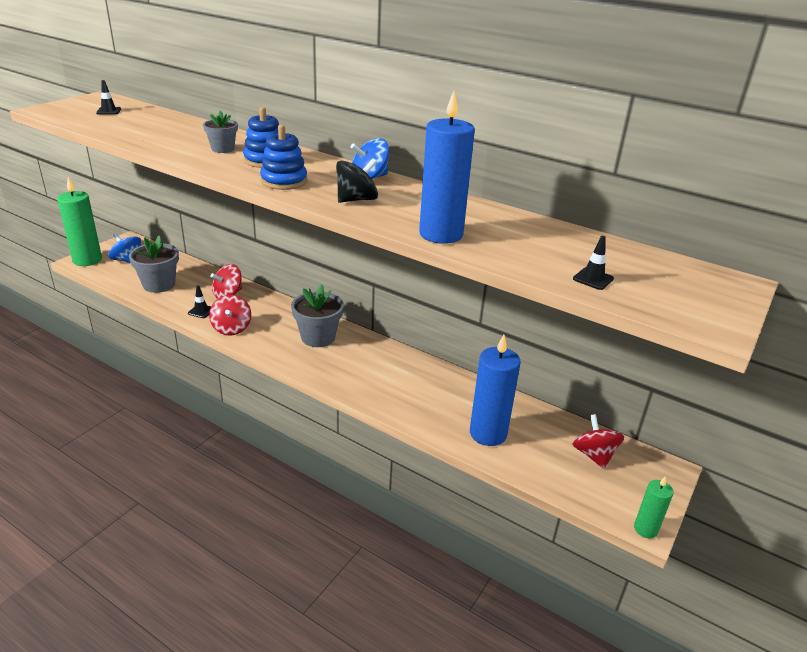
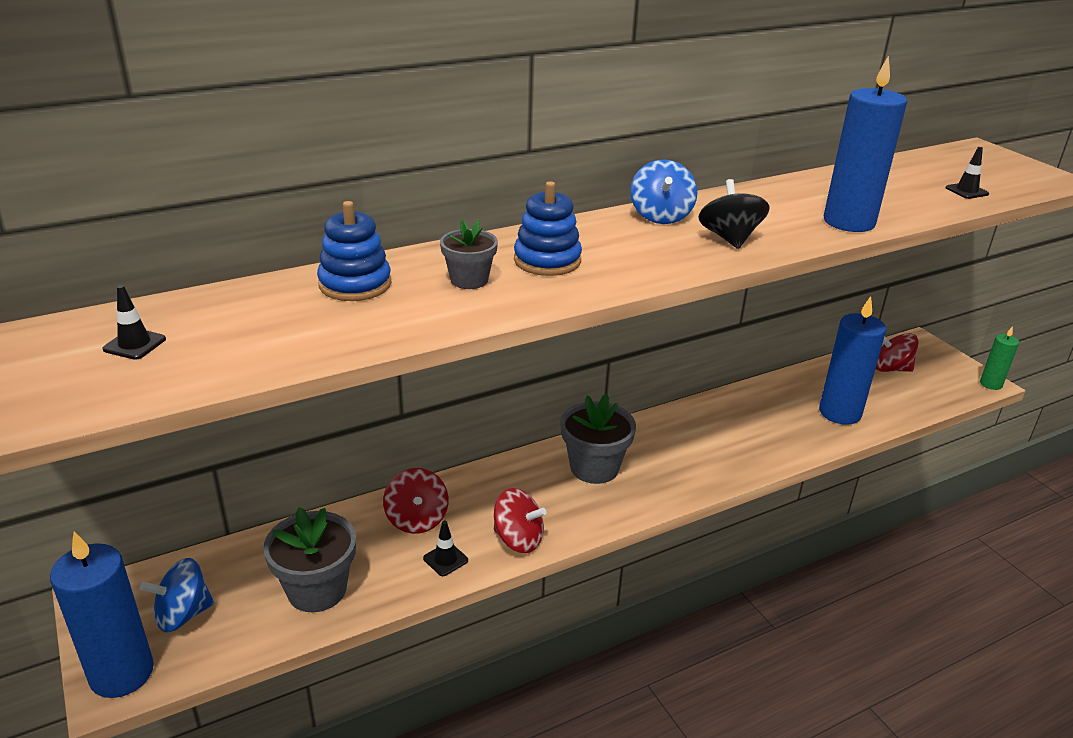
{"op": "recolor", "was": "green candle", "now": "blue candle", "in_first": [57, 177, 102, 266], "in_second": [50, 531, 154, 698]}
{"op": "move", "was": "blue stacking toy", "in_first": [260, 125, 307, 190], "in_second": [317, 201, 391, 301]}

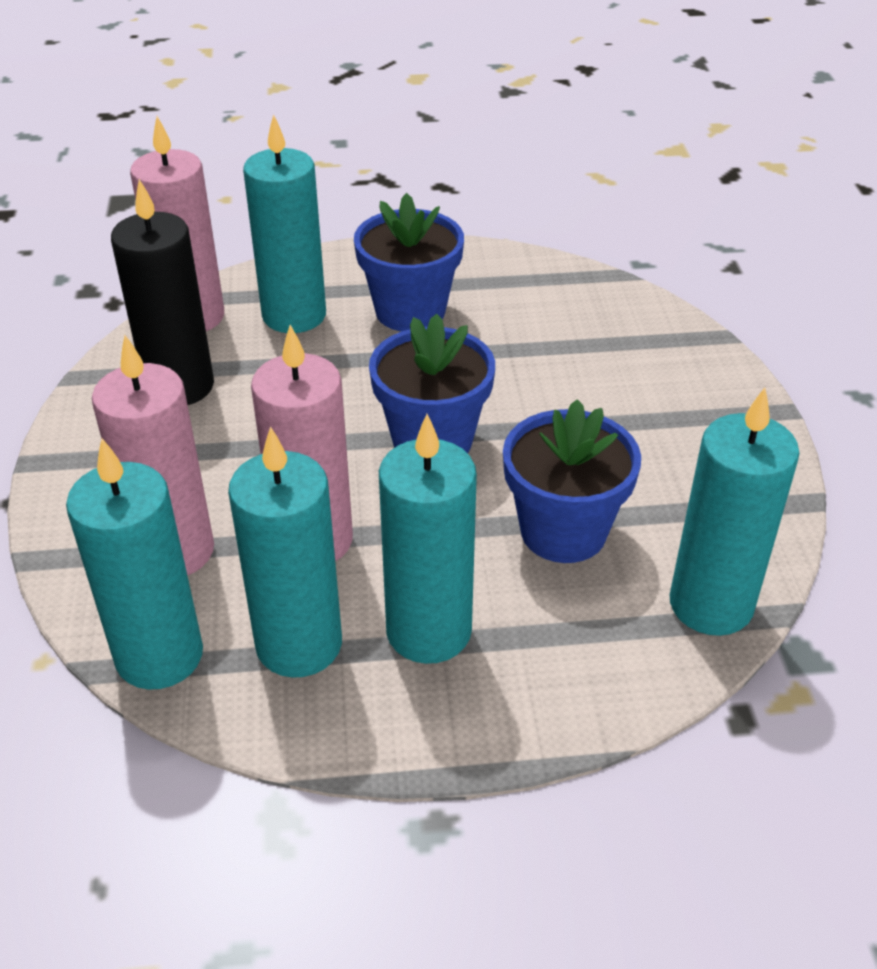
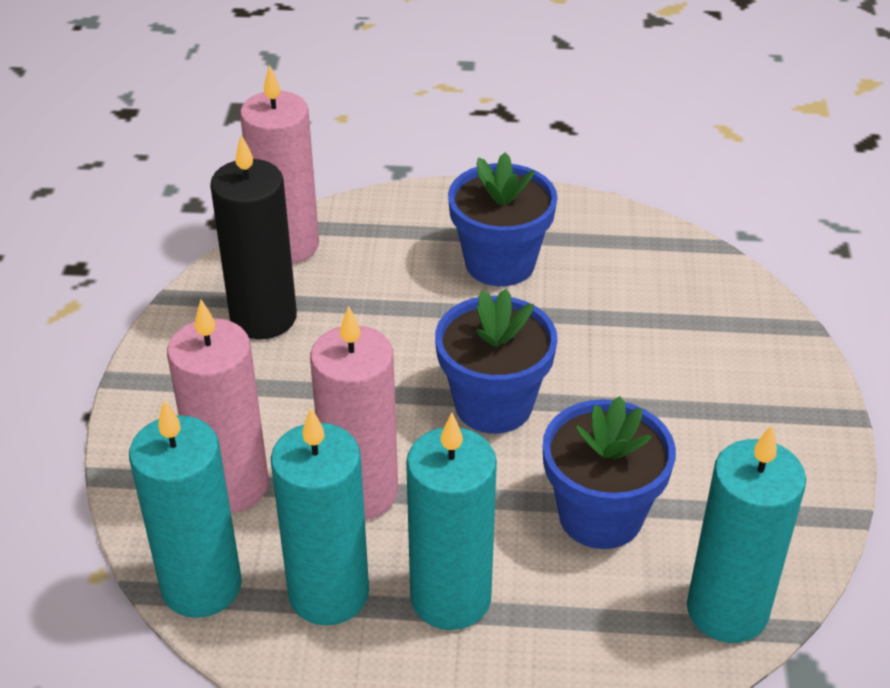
{"op": "delete", "was": "turquoise candle", "in_first": [243, 114, 326, 333]}

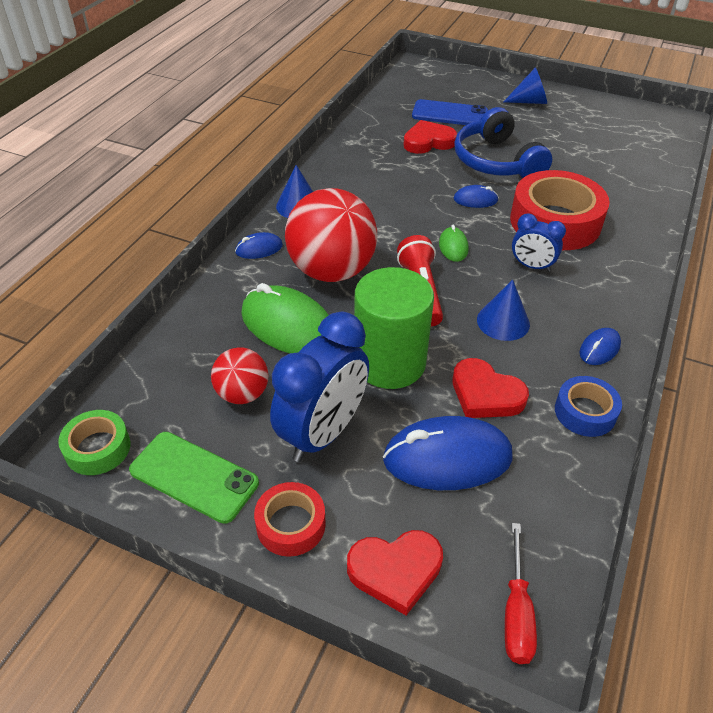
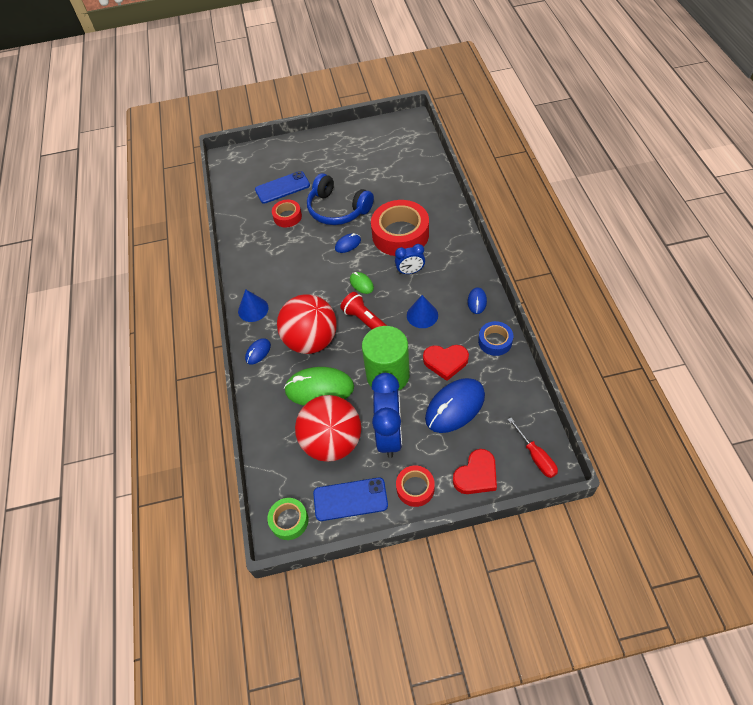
{"op": "recolor", "was": "green phone", "now": "blue phone", "in_first": [129, 432, 259, 524], "in_second": [313, 478, 388, 521]}
{"op": "resize", "was": "red ball", "in_first": [211, 347, 269, 404], "in_second": [295, 395, 361, 462], "ratio": 1.89}
{"op": "replace", "was": "red heart", "now": "red tape", "in_first": [403, 120, 457, 154], "in_second": [272, 200, 302, 227]}
{"op": "delete", "was": "blue cone", "in_first": [504, 68, 547, 104]}

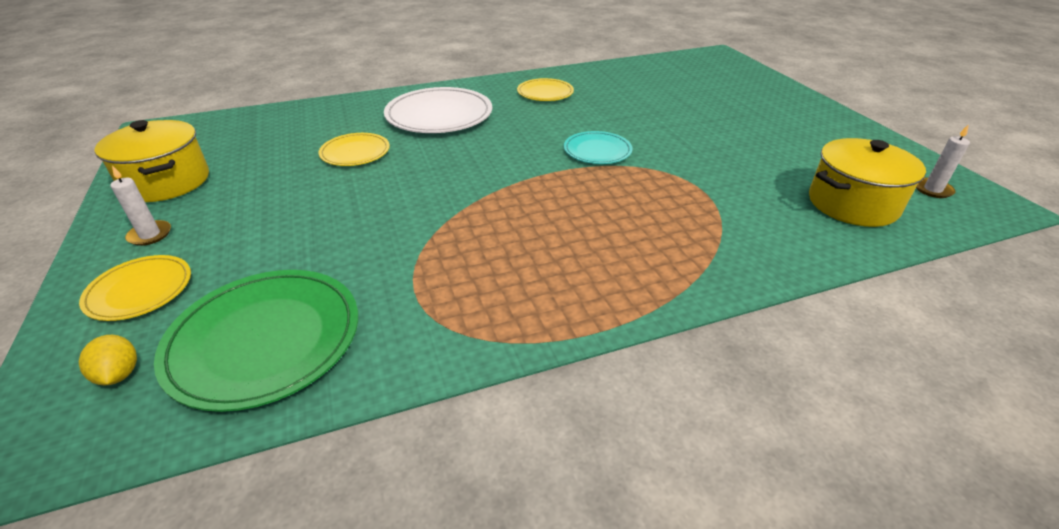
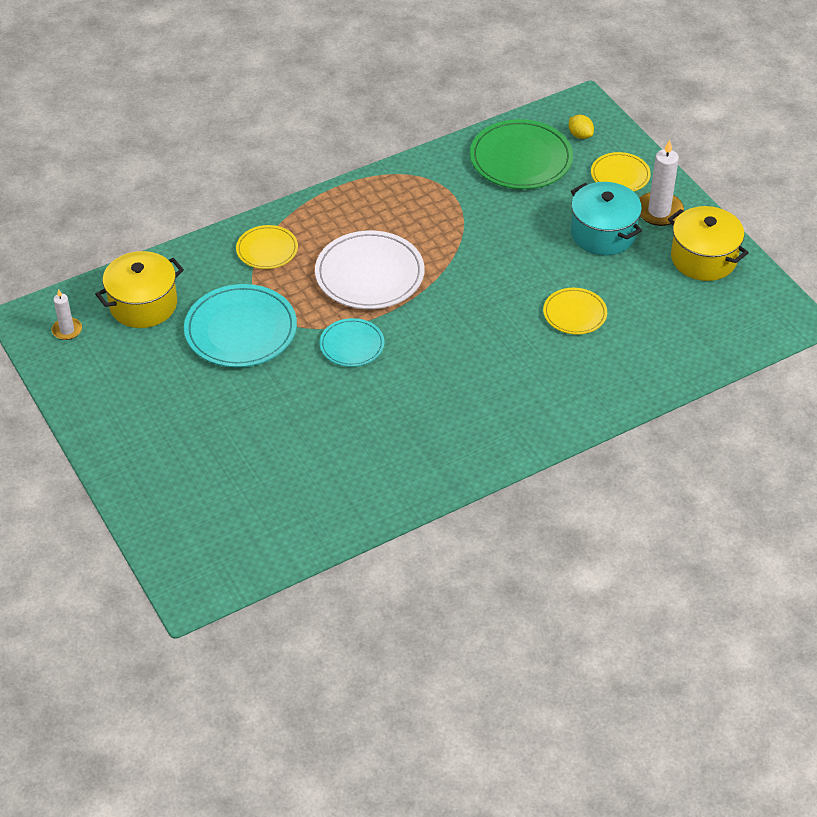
{"op": "resize", "was": "white candle", "in_first": [110, 166, 171, 246], "in_second": [639, 140, 684, 226], "ratio": 1.69}
{"op": "move", "was": "white plate", "in_first": [384, 87, 492, 133], "in_second": [315, 231, 424, 309]}
{"op": "move", "was": "yellow plate", "in_first": [517, 78, 574, 101], "in_second": [236, 225, 298, 269]}
{"op": "insert", "now": "turquoise plate", "in_second": [184, 284, 297, 367]}
{"op": "insert", "now": "turquoise pot", "in_second": [571, 182, 642, 255]}

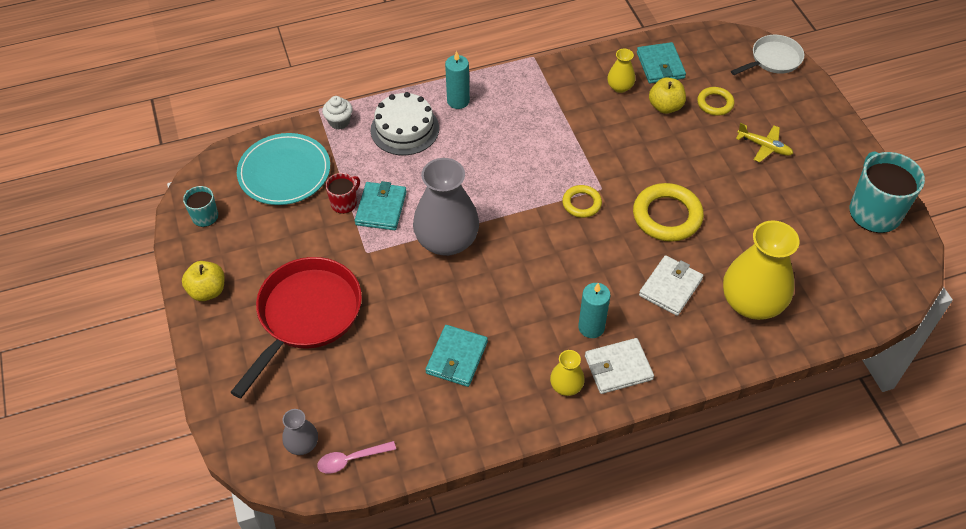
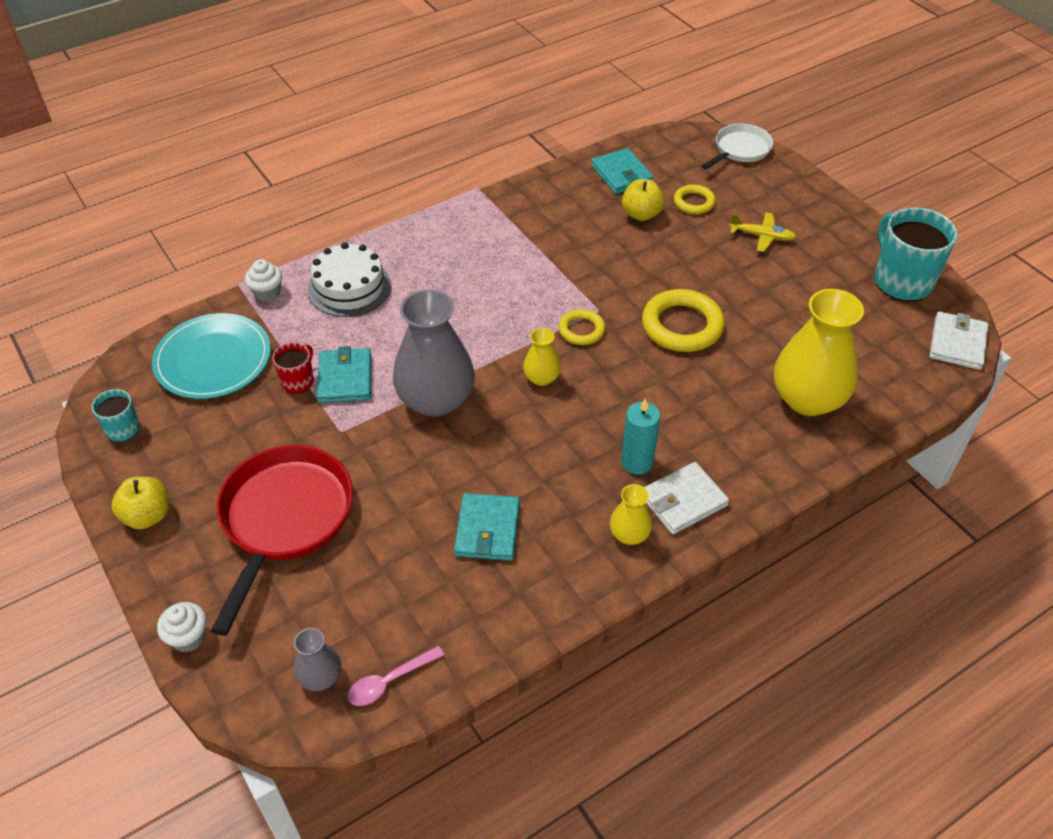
{"op": "delete", "was": "turquoise candle", "in_first": [445, 51, 470, 109]}
{"op": "move", "was": "yellow vase", "in_first": [607, 48, 635, 93], "in_second": [523, 328, 561, 386]}
{"op": "move", "was": "white wallet", "in_first": [639, 255, 703, 316], "in_second": [929, 311, 988, 370]}
{"op": "insert", "now": "white cupcake", "in_second": [157, 602, 206, 652]}

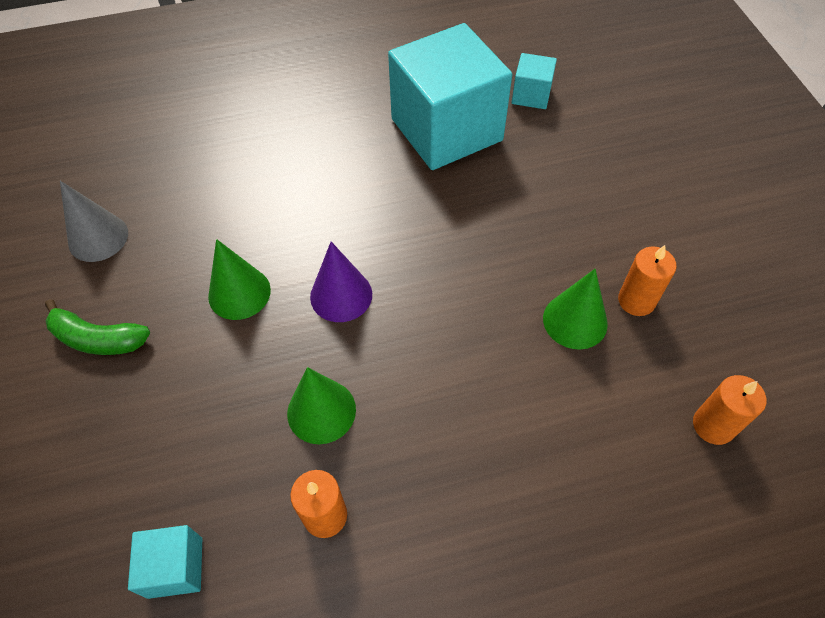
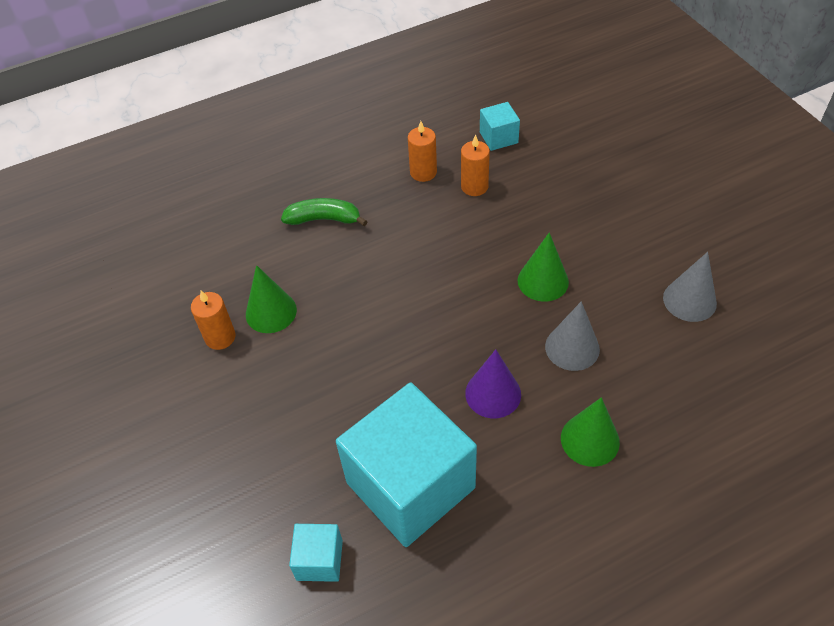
{"op": "move", "was": "green banana", "in_first": [45, 299, 150, 355], "in_second": [281, 198, 368, 226]}
{"op": "move", "was": "green cone", "in_first": [287, 367, 356, 444], "in_second": [561, 397, 620, 467]}
{"op": "move", "was": "purple cone", "in_first": [310, 242, 372, 322], "in_second": [465, 349, 521, 418]}
{"op": "move", "was": "orange candle", "in_first": [693, 375, 766, 445], "in_second": [461, 134, 490, 196]}
{"op": "insert", "now": "grey cone", "in_second": [545, 301, 600, 371]}

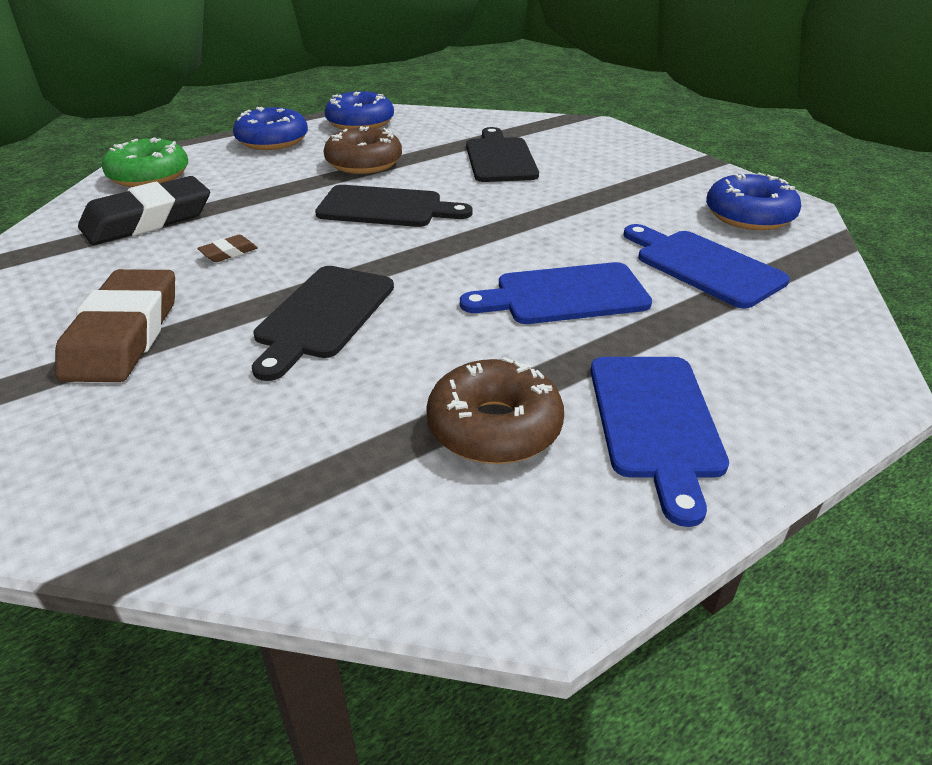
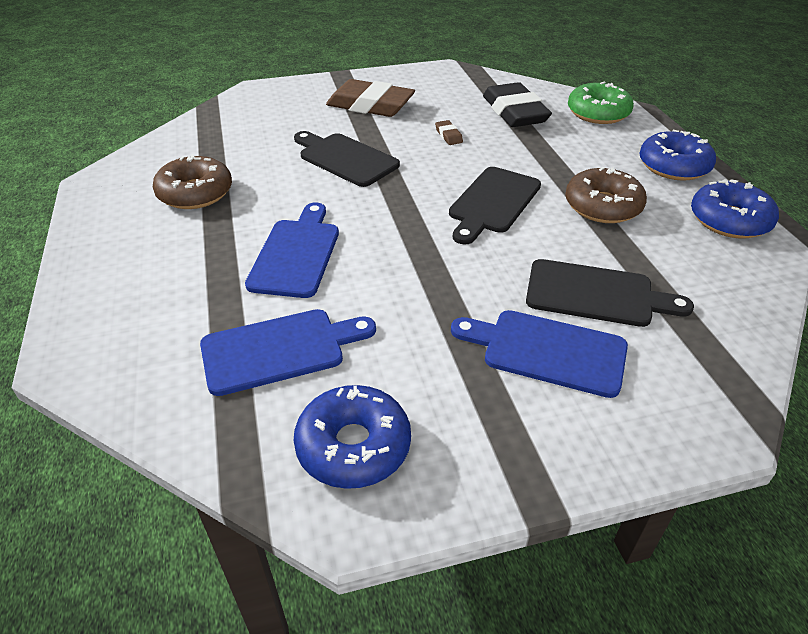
{"op": "move", "was": "blue cutting board", "in_first": [590, 357, 729, 527], "in_second": [451, 310, 628, 398]}

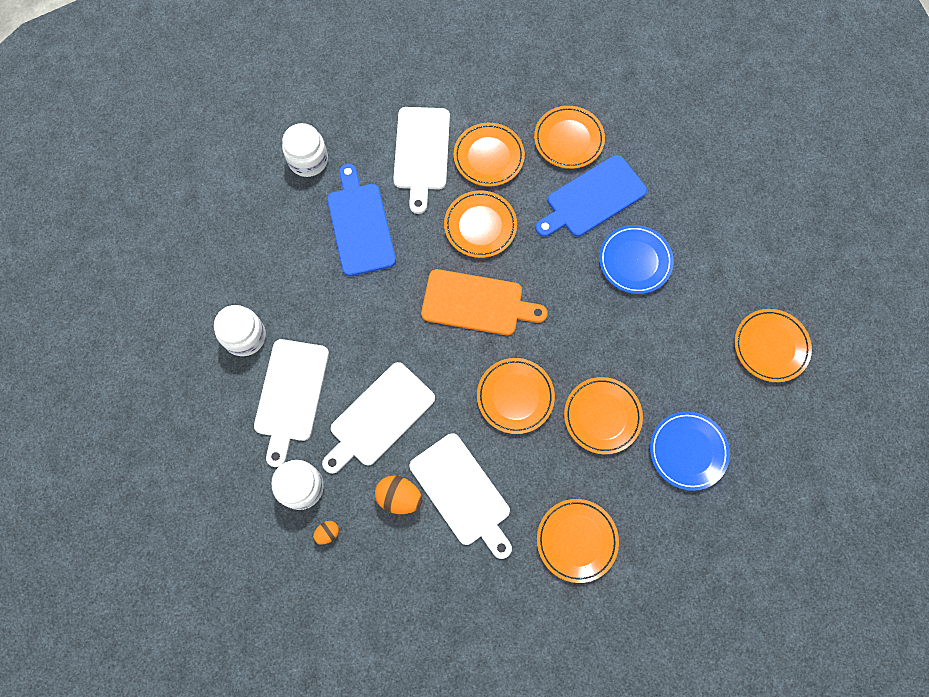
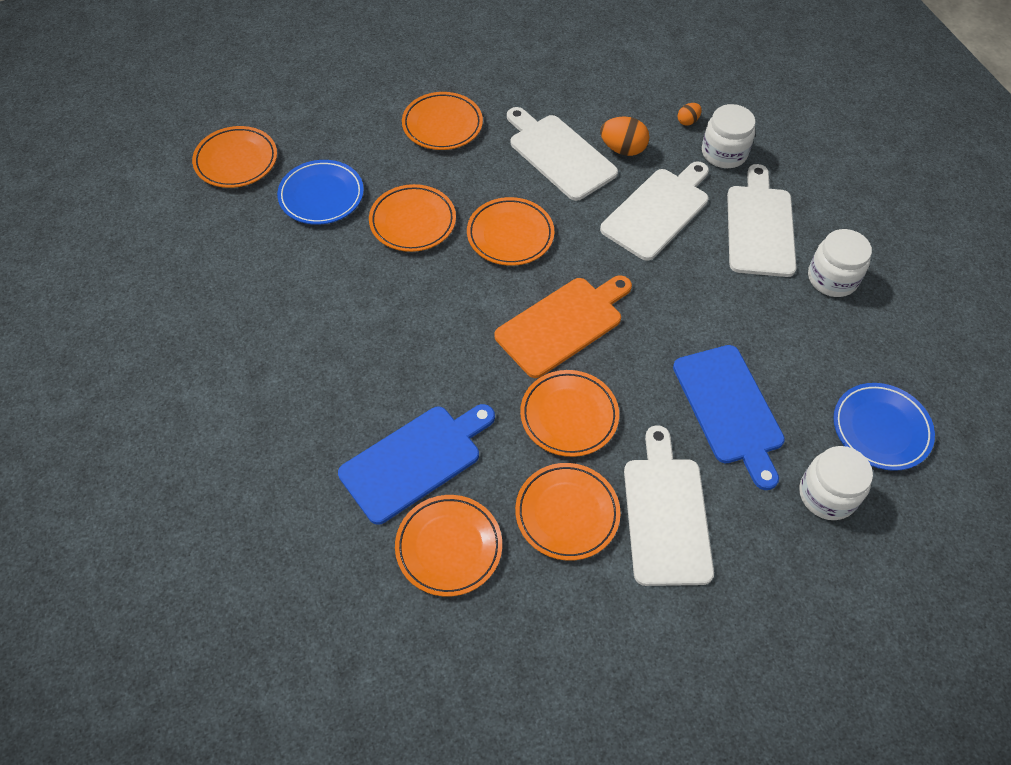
{"op": "rotate", "was": "orange cutting board", "in_first": [421, 269, 548, 335], "in_second": [495, 275, 632, 378], "clockwise": 135}
{"op": "move", "was": "blue plate", "in_first": [599, 225, 674, 294], "in_second": [833, 383, 935, 471]}
{"op": "move", "was": "orange plate", "in_first": [735, 309, 812, 382], "in_second": [192, 126, 277, 188]}

